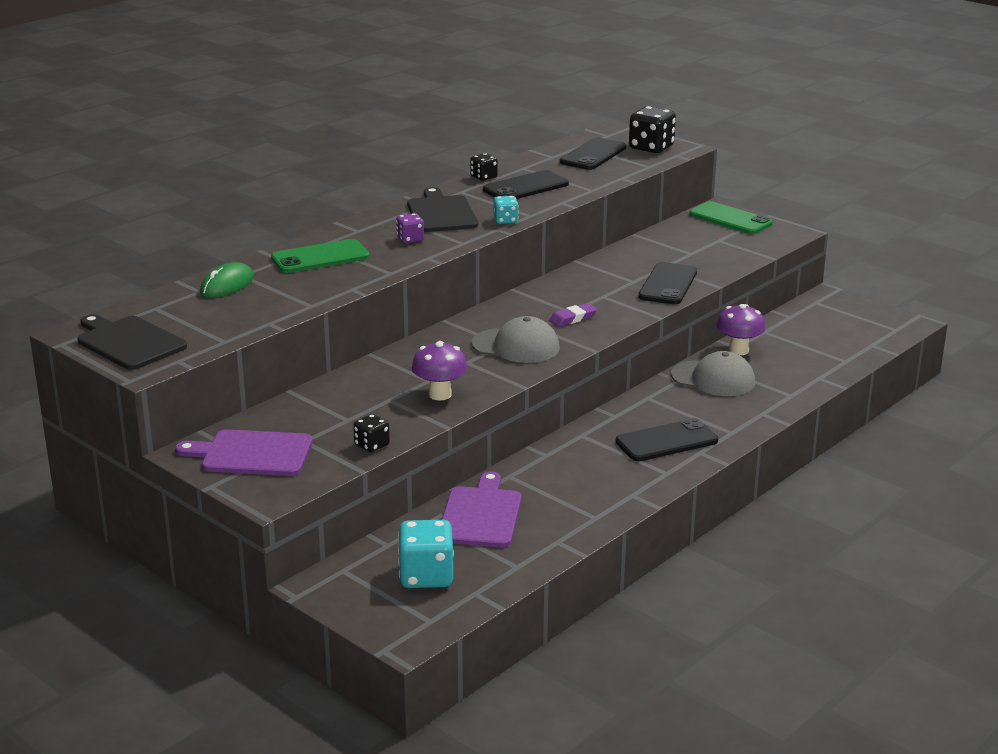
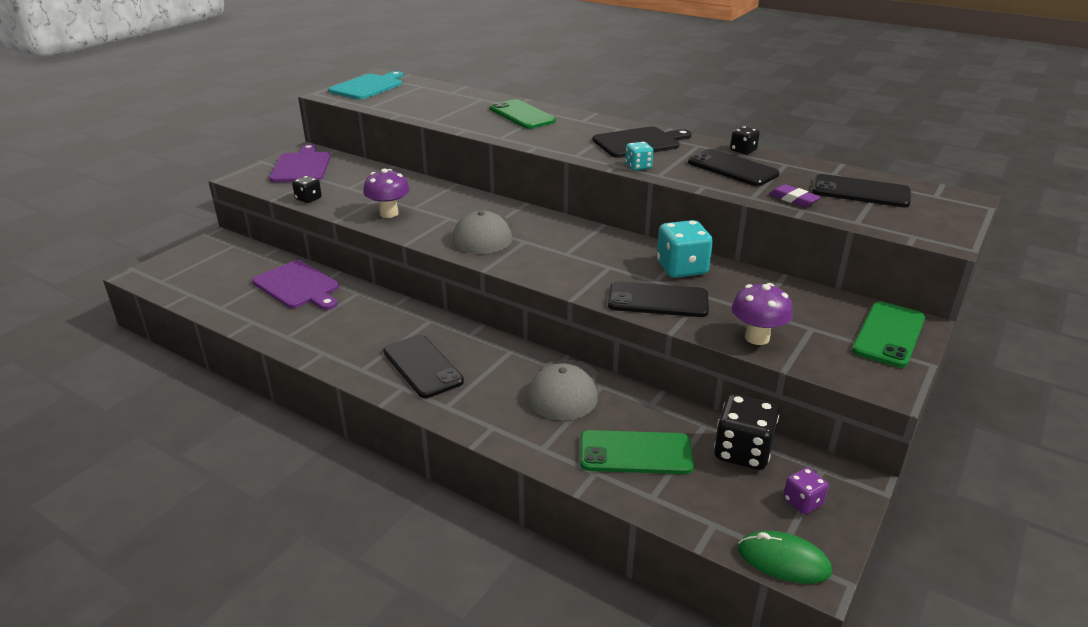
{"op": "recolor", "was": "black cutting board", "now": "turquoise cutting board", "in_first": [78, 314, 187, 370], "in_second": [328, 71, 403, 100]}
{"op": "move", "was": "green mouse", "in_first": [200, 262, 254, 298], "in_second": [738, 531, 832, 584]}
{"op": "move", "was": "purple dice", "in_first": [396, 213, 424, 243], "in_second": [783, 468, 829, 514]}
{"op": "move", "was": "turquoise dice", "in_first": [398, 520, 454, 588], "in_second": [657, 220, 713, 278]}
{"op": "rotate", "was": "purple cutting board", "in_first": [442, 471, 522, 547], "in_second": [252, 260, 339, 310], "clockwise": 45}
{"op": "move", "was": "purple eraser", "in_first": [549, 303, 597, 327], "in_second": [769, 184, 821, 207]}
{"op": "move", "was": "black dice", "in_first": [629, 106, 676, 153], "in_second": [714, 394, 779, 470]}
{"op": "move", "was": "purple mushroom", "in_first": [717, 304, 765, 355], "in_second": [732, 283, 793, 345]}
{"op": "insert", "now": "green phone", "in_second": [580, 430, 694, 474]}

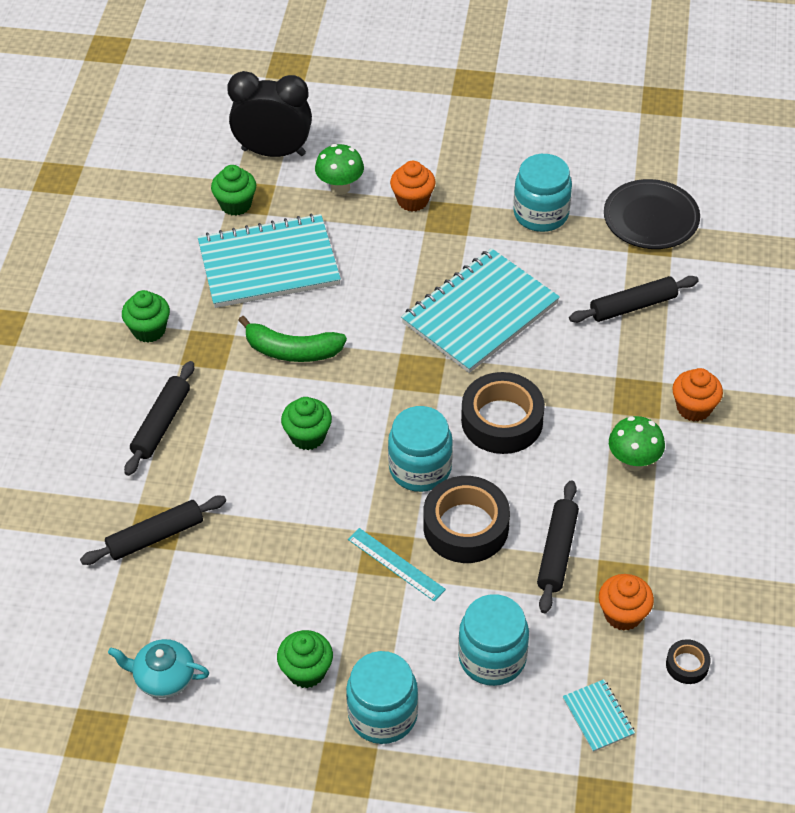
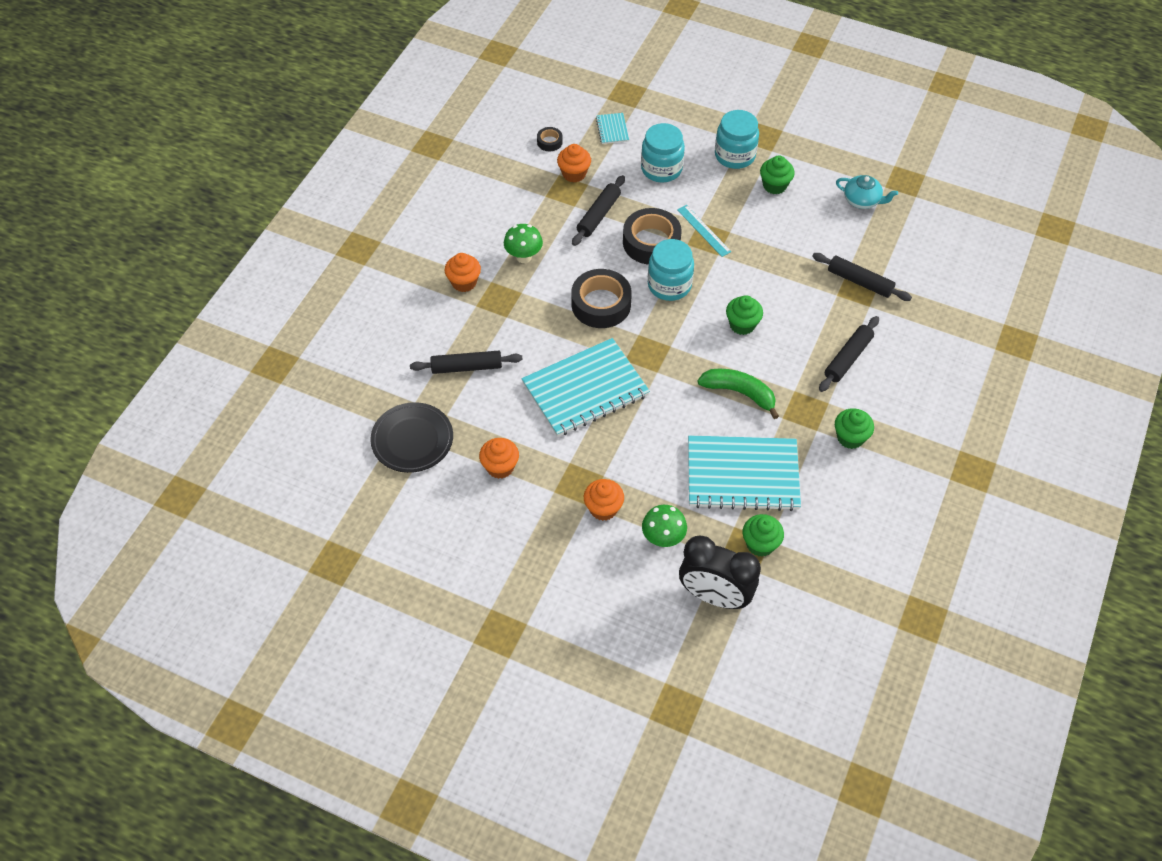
{"op": "rotate", "was": "black rolling pin", "in_first": [80, 496, 226, 565], "in_second": [812, 253, 912, 301], "clockwise": 45}
{"op": "replace", "was": "turquoise jar", "now": "orange cupcake", "in_first": [513, 154, 572, 232], "in_second": [479, 438, 519, 479]}

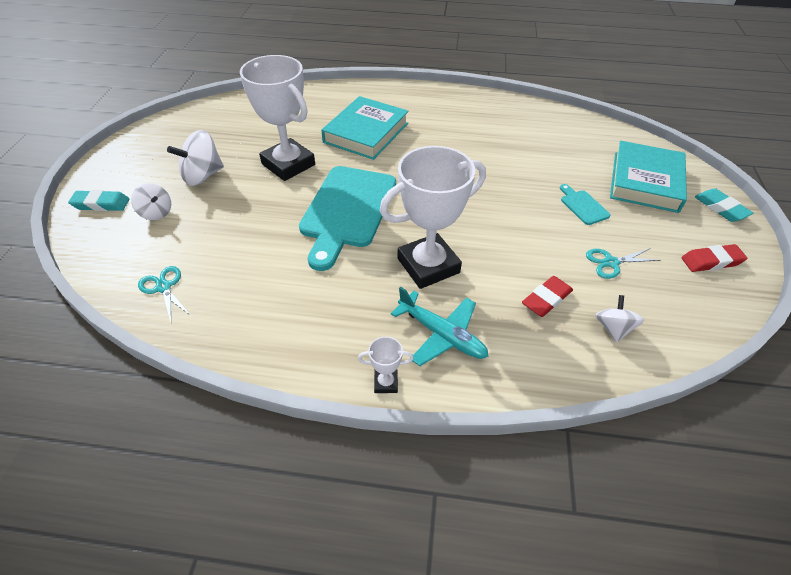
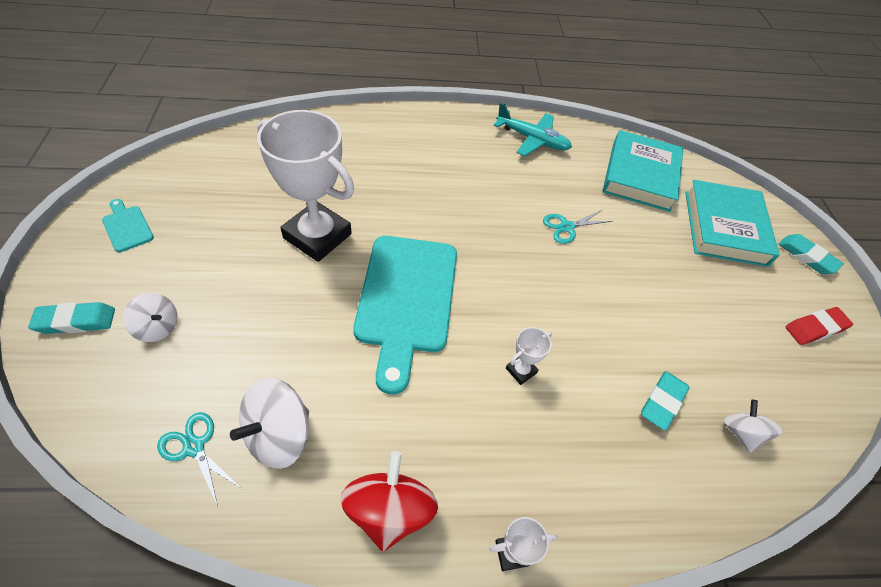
{"op": "move", "was": "white spinning top", "in_first": [167, 130, 224, 186], "in_second": [230, 377, 309, 469]}
{"op": "move", "was": "turquoise book", "in_first": [321, 96, 409, 160], "in_second": [603, 130, 683, 212]}
{"op": "resize", "was": "white trophy", "in_first": [380, 146, 486, 289], "in_second": [506, 327, 552, 385], "ratio": 0.41}
{"op": "move", "was": "turquoise plane", "in_first": [391, 287, 488, 366], "in_second": [493, 103, 572, 156]}
{"op": "recolor", "was": "red eraser", "now": "turquoise eraser", "in_first": [522, 276, 573, 317], "in_second": [641, 371, 689, 431]}
{"op": "move", "was": "turquoise cutting board", "in_first": [560, 184, 610, 225], "in_second": [102, 199, 154, 252]}
{"op": "move", "was": "turquoise scissors", "in_first": [586, 248, 660, 279], "in_second": [543, 210, 612, 244]}
{"op": "insert", "now": "red spinning top", "in_second": [340, 451, 438, 551]}

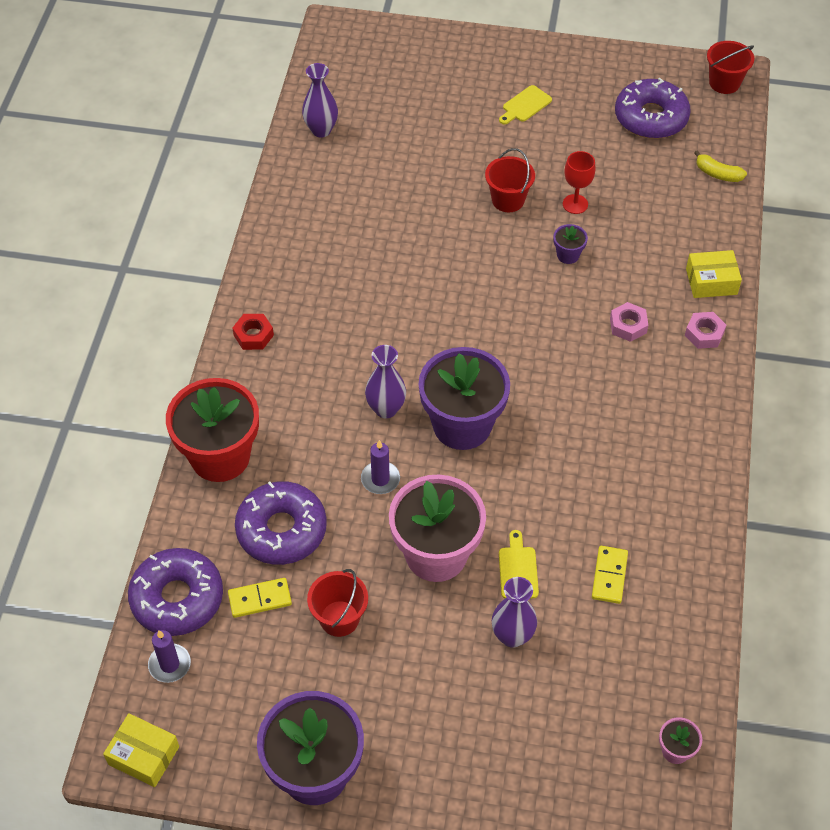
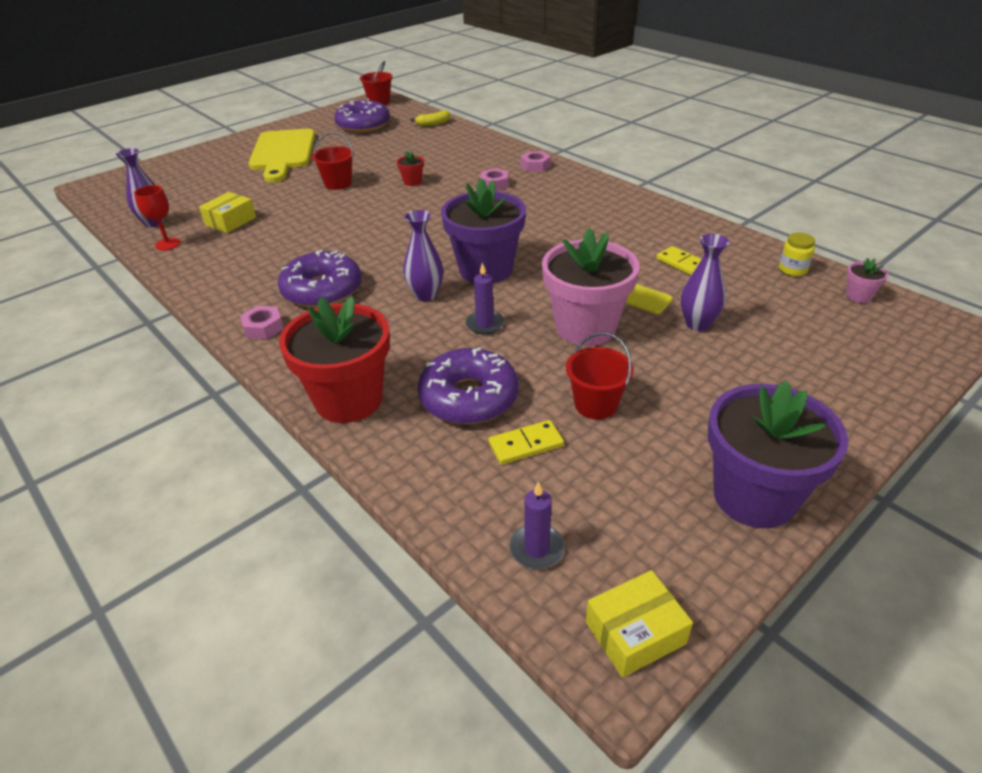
{"op": "move", "was": "purple donut", "in_first": [128, 548, 223, 636], "in_second": [278, 250, 362, 308]}
{"op": "rotate", "was": "yellow domino", "in_first": [228, 578, 292, 618], "in_second": [489, 420, 564, 465], "clockwise": 45}
{"op": "recolor", "was": "red nut", "now": "pink nut", "in_first": [232, 314, 274, 350], "in_second": [240, 306, 284, 339]}
{"op": "resize", "was": "yellow cutting board", "in_first": [499, 85, 552, 125], "in_second": [249, 129, 315, 182], "ratio": 2.44}
{"op": "recolor", "was": "purple flower pot", "now": "red flower pot", "in_first": [553, 224, 588, 264], "in_second": [397, 151, 424, 186]}
{"op": "move", "was": "red goblet", "in_first": [563, 151, 596, 214], "in_second": [134, 185, 180, 250]}
{"op": "move", "was": "yellow box", "in_first": [686, 250, 742, 298], "in_second": [199, 192, 256, 233]}
{"op": "insert", "now": "yellow jar", "in_second": [779, 233, 815, 276]}

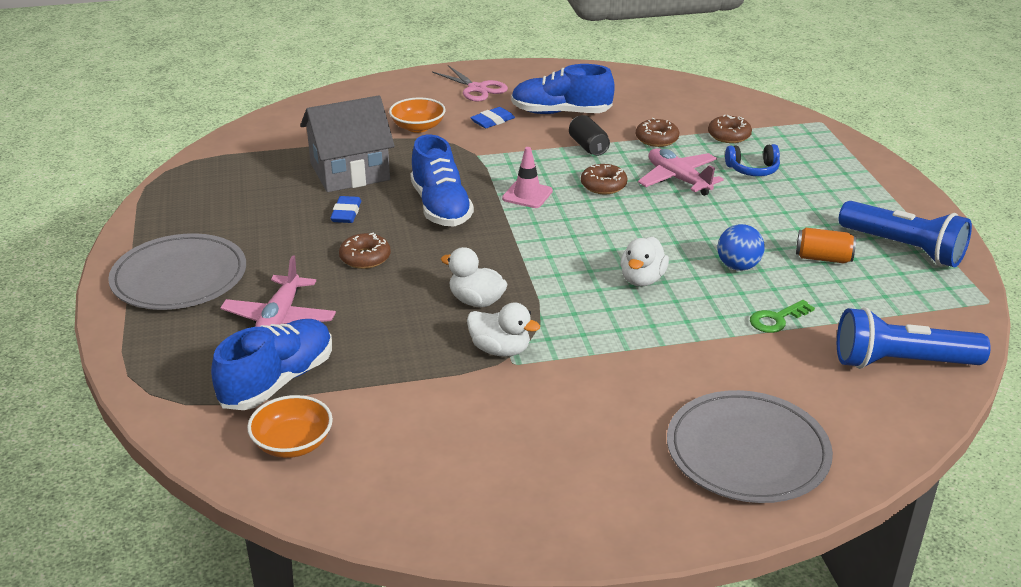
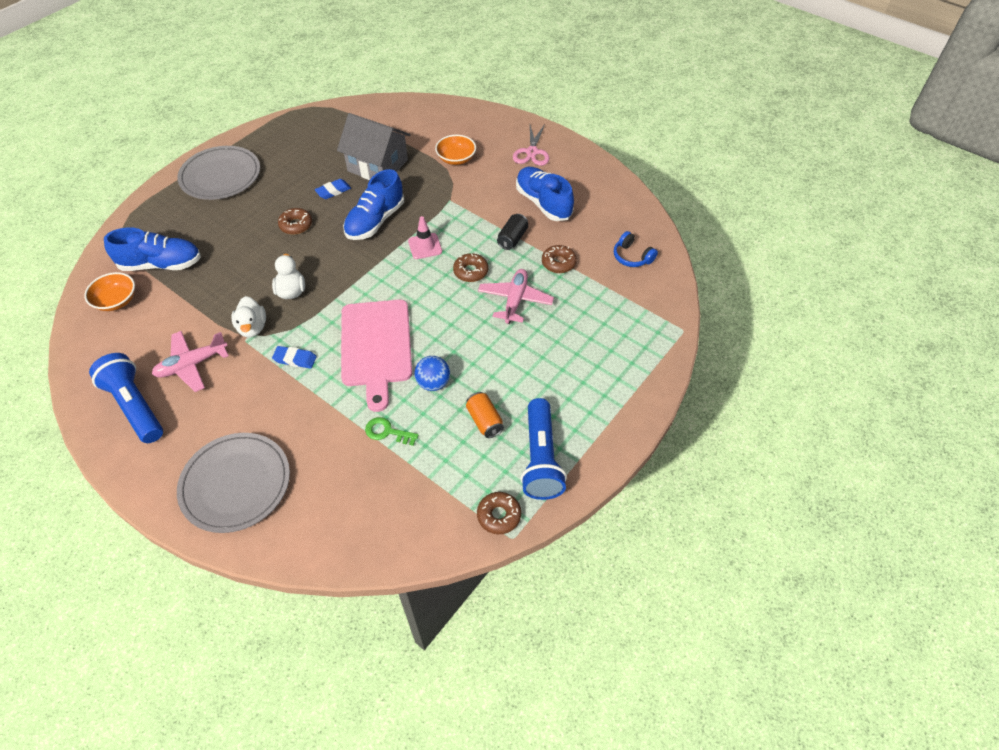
{"op": "move", "was": "pink plane", "in_first": [220, 255, 336, 327], "in_second": [152, 331, 229, 392]}
{"op": "move", "was": "blue eraser", "in_first": [470, 107, 515, 128], "in_second": [272, 346, 317, 369]}
{"op": "replace", "was": "white duck", "now": "pink cutting board", "in_first": [620, 237, 669, 287], "in_second": [341, 300, 412, 412]}
{"op": "move", "was": "brown donut", "in_first": [708, 115, 752, 143], "in_second": [477, 492, 521, 534]}
{"op": "move", "was": "blue headphones", "in_first": [725, 144, 780, 176], "in_second": [614, 231, 658, 267]}
{"op": "move", "was": "blue flashlight", "in_first": [837, 307, 991, 369], "in_second": [89, 353, 163, 443]}

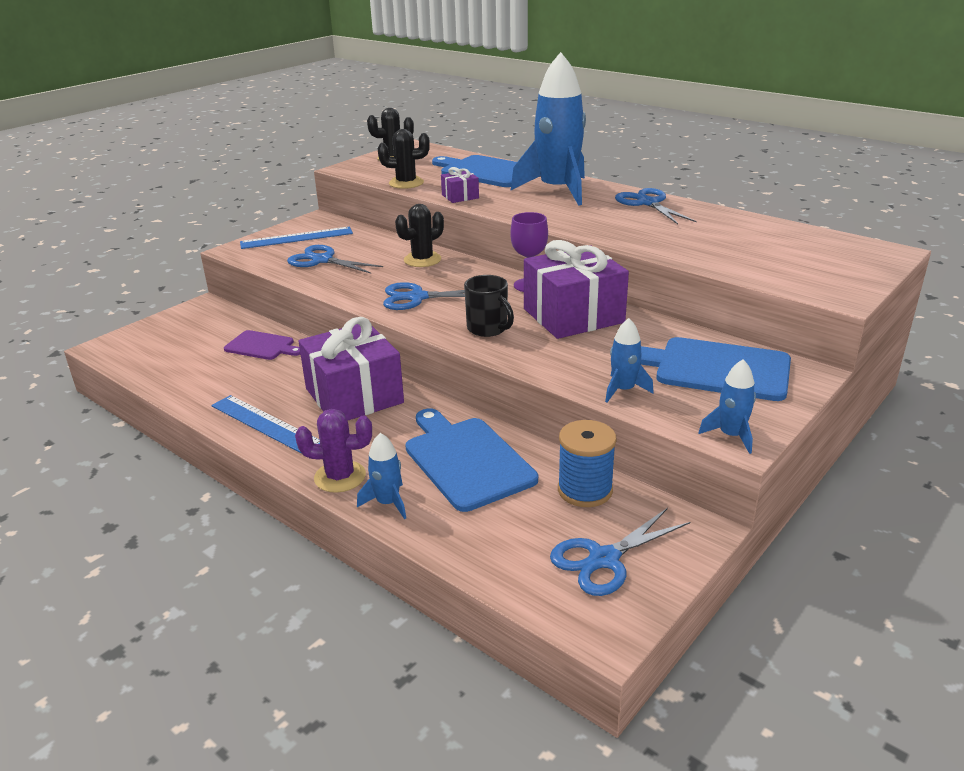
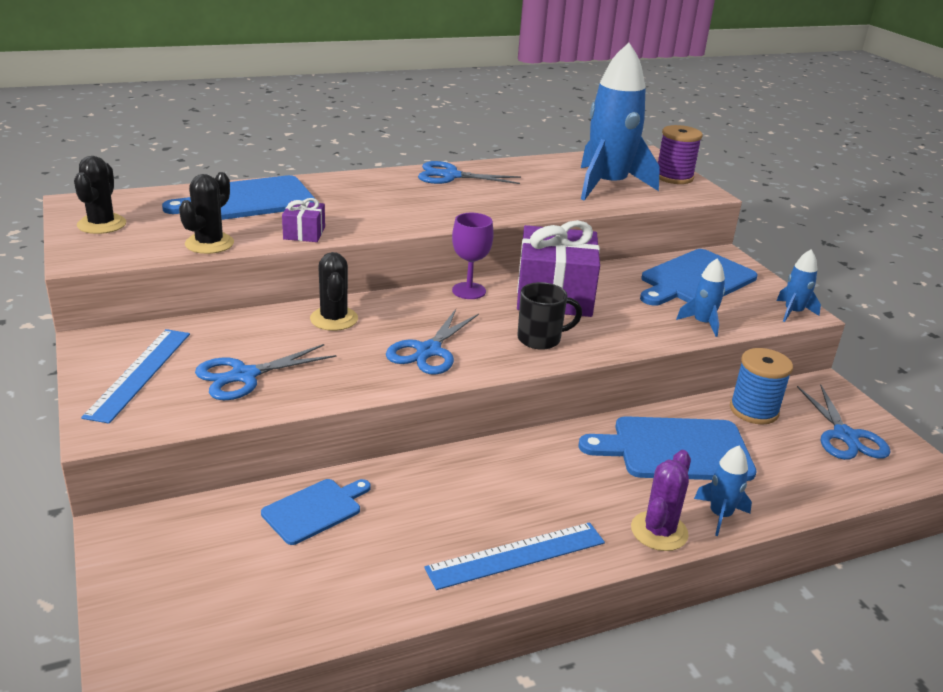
{"op": "recolor", "was": "purple cutting board", "now": "blue cutting board", "in_first": [224, 330, 300, 360], "in_second": [261, 479, 371, 545]}
{"op": "delete", "was": "purple gift", "in_first": [298, 317, 404, 421]}
{"op": "move", "was": "blue rocket", "in_first": [511, 52, 586, 206], "in_second": [581, 43, 660, 201]}
{"op": "insert", "now": "purple spool", "in_second": [658, 125, 703, 184]}

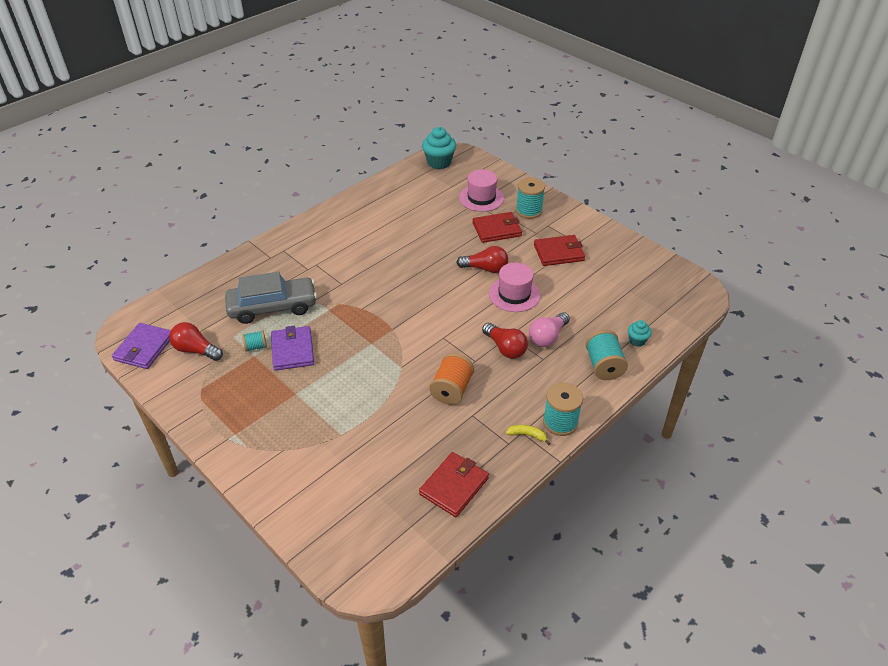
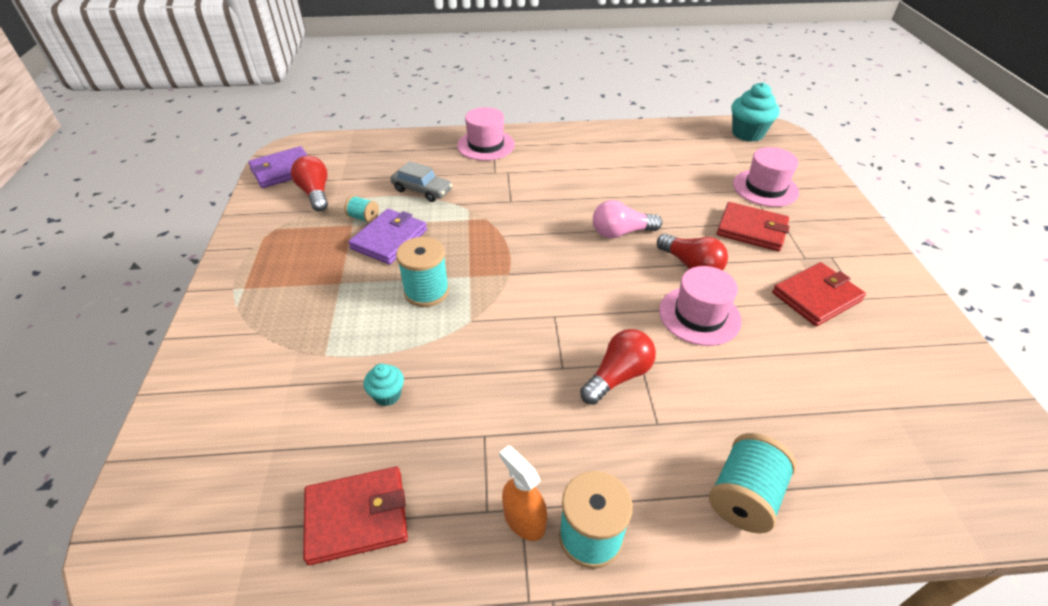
{"op": "resize", "was": "grey car", "in_first": [225, 272, 317, 324], "in_second": [390, 161, 452, 202], "ratio": 0.57}
{"op": "delete", "was": "orange spool", "in_first": [429, 353, 474, 405]}
{"op": "rotate", "was": "red light bulb", "in_first": [482, 323, 528, 359], "in_second": [580, 329, 656, 405], "clockwise": -135}
{"op": "replace", "was": "yellow banana", "now": "orange spray bottle", "in_first": [506, 425, 551, 445], "in_second": [499, 445, 547, 541]}
{"op": "move", "was": "turquoise spool", "in_first": [516, 177, 545, 219], "in_second": [396, 237, 449, 307]}
{"op": "move", "was": "pink light bulb", "in_first": [529, 312, 570, 347], "in_second": [593, 200, 662, 238]}
{"op": "rotate", "was": "red wallet", "in_first": [534, 235, 585, 266], "in_second": [772, 262, 866, 326], "clockwise": -60}
{"op": "move", "was": "turquoise cupcake", "in_first": [628, 320, 652, 347], "in_second": [364, 364, 404, 406]}
{"op": "insert", "now": "pink hat", "in_second": [457, 107, 515, 161]}

